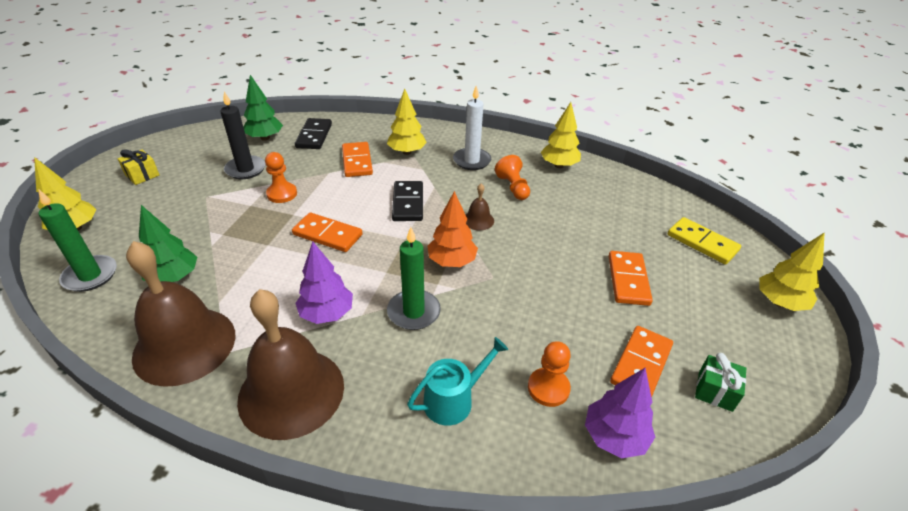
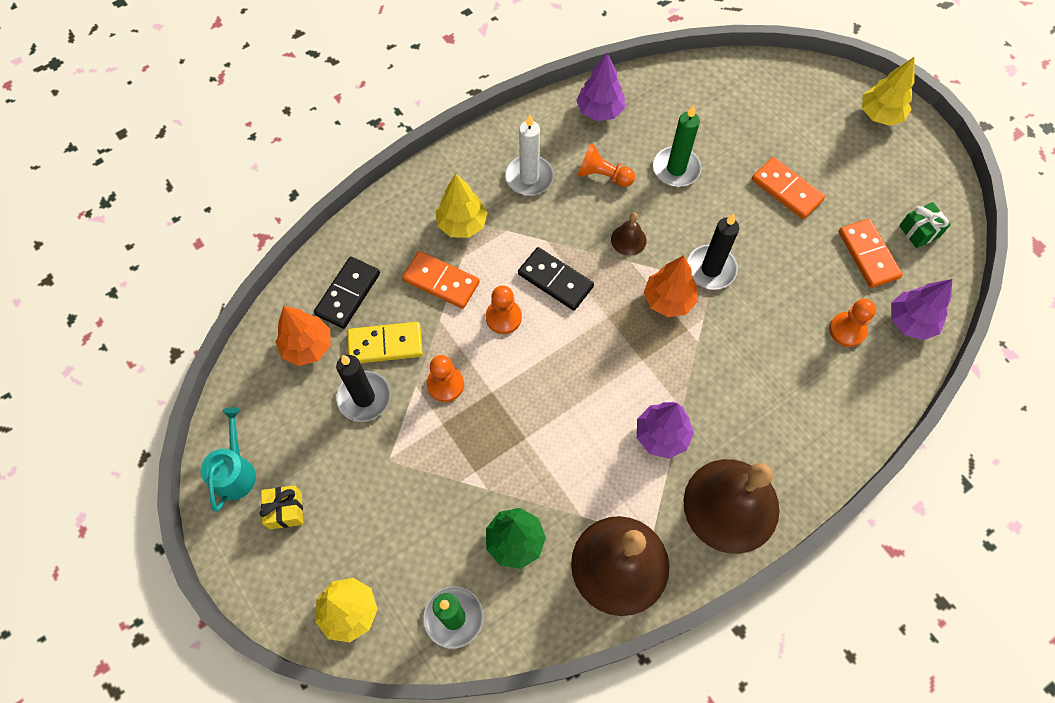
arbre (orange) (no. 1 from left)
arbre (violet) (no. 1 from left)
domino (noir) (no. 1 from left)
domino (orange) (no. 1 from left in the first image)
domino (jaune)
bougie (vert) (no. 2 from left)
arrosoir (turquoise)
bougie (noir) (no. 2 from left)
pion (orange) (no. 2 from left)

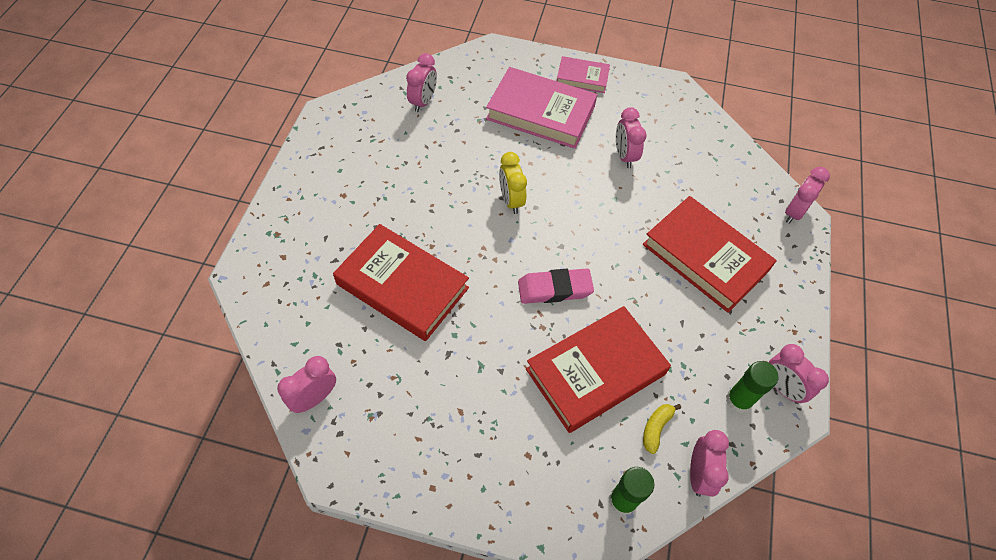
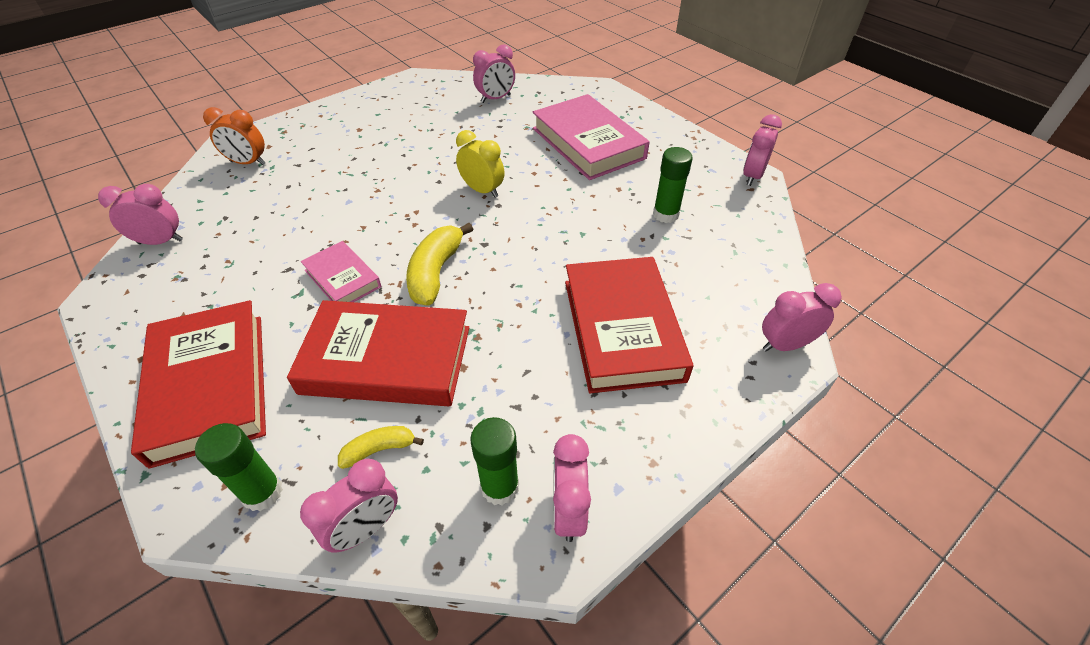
livre (rose) (no. 1 from left)
réveil (rose) (no. 5 from left)
réveil (jaune)
livre (rouge) (no. 1 from left)
banane (jaune) (no. 2 from left)
réveil (orange)
bâton de colle (vert) (no. 3 from left)

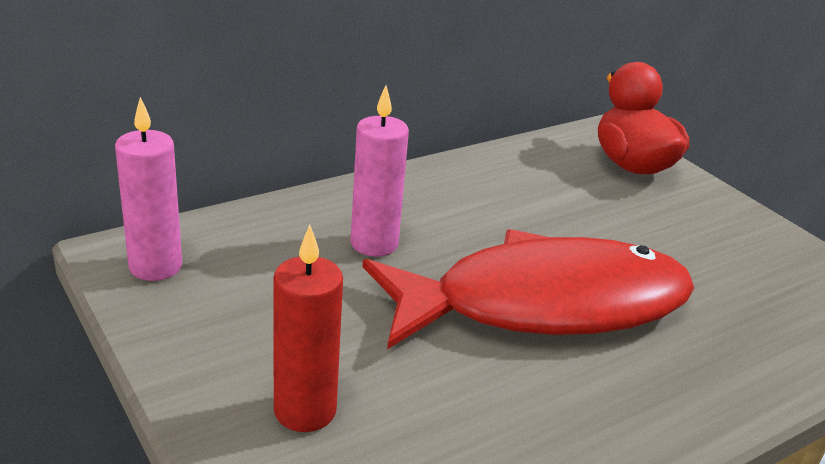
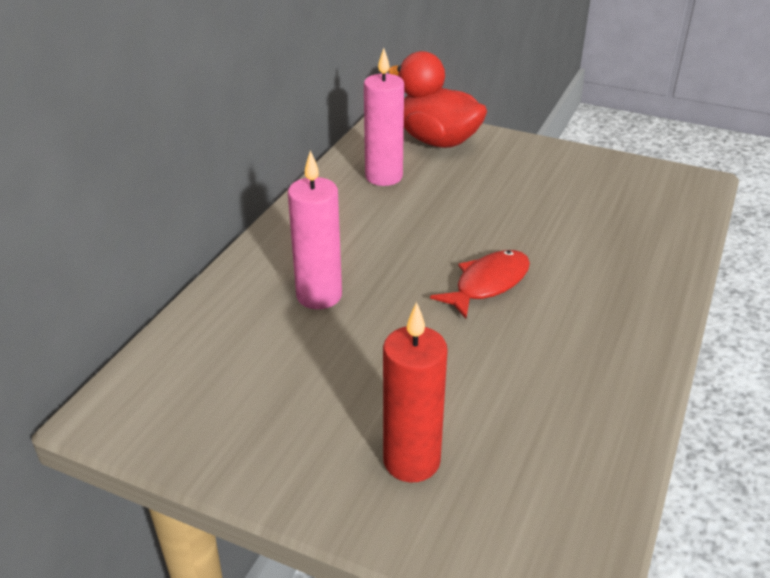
bougie (rose) (no. 2 from left)
poisson (rouge)

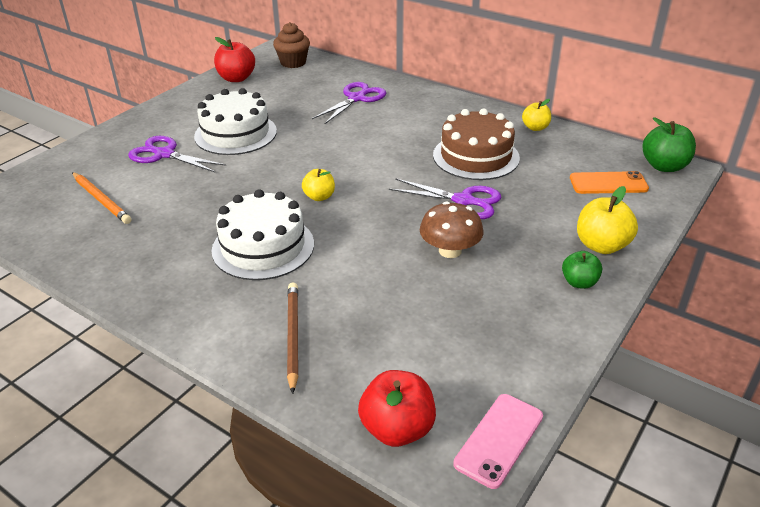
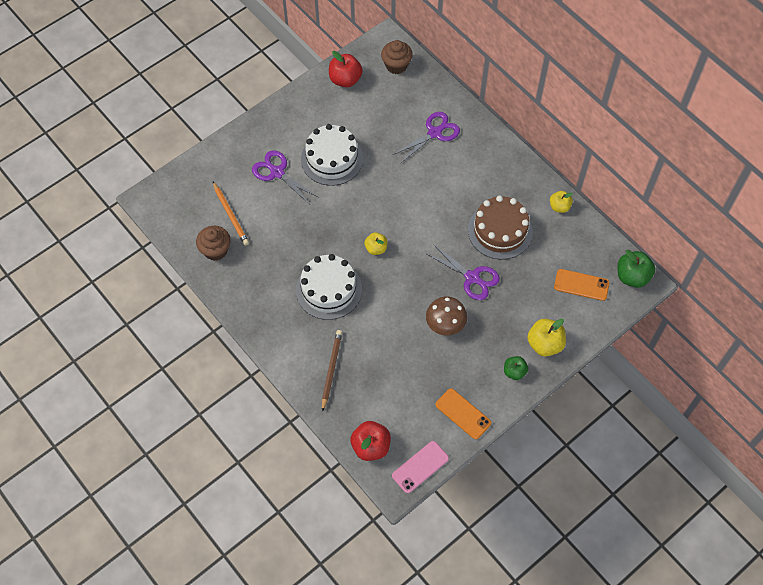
muffin (marron) (no. 1 from left)
téléphone (orange) (no. 1 from left)

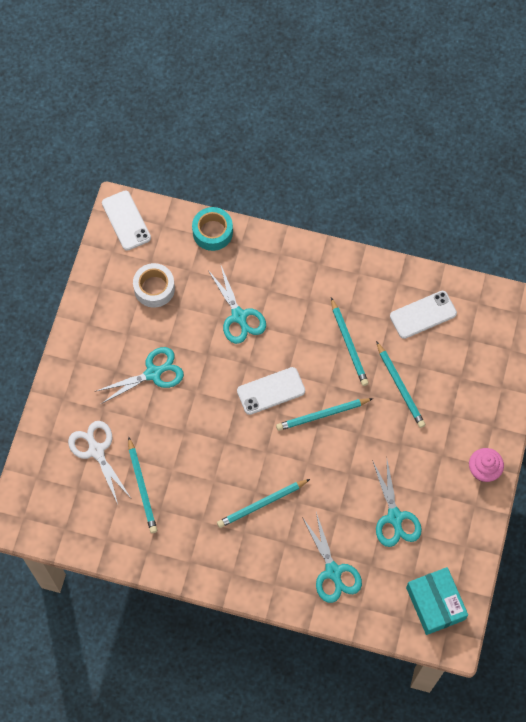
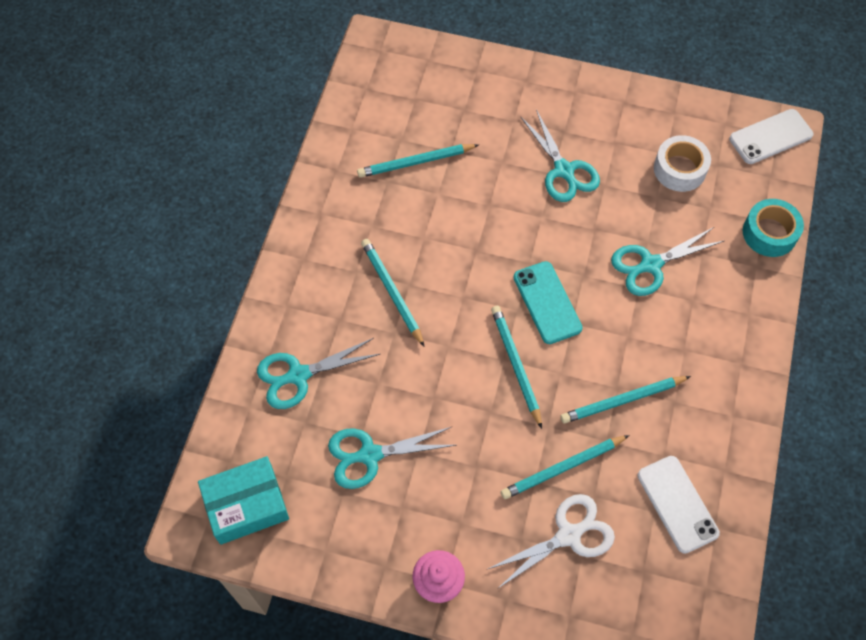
téléphone (turquoise)
ciseaux (blanc)

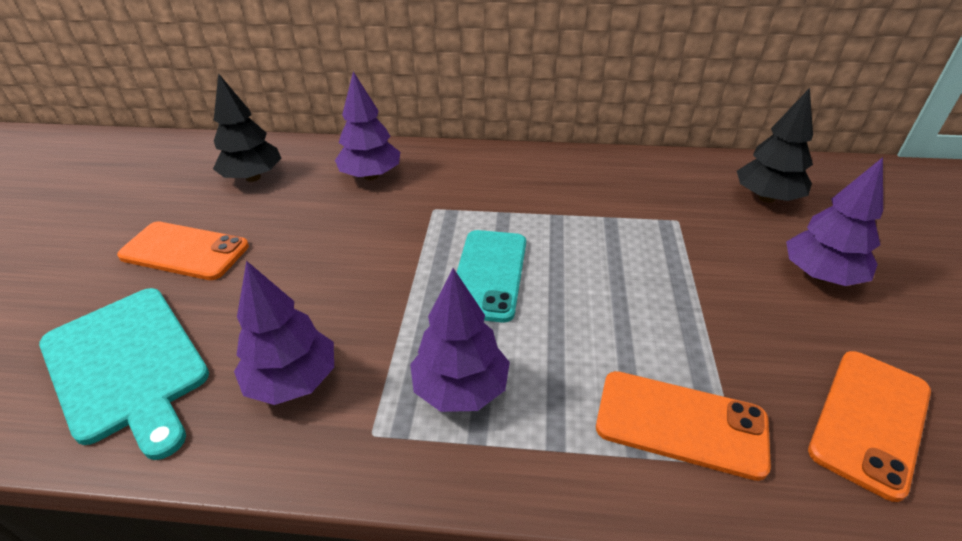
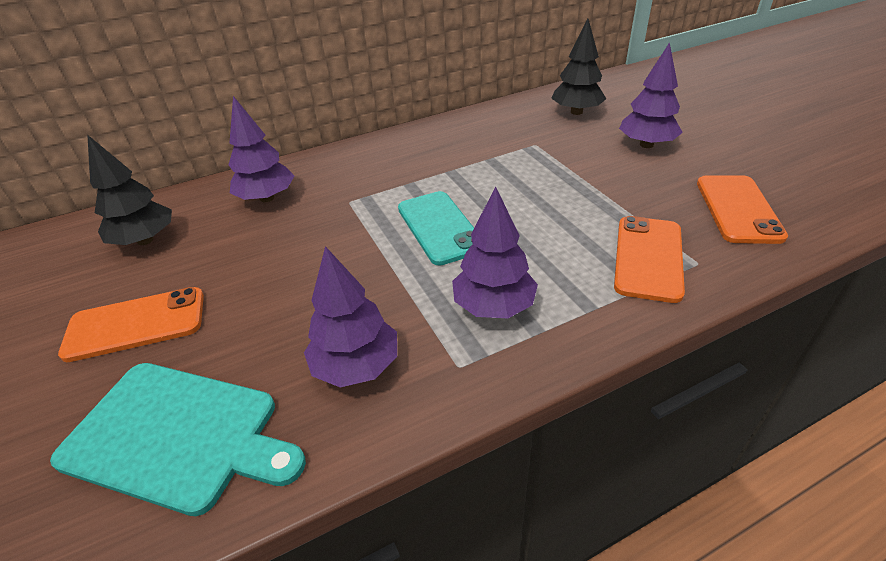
téléphone (orange) (no. 2 from left)

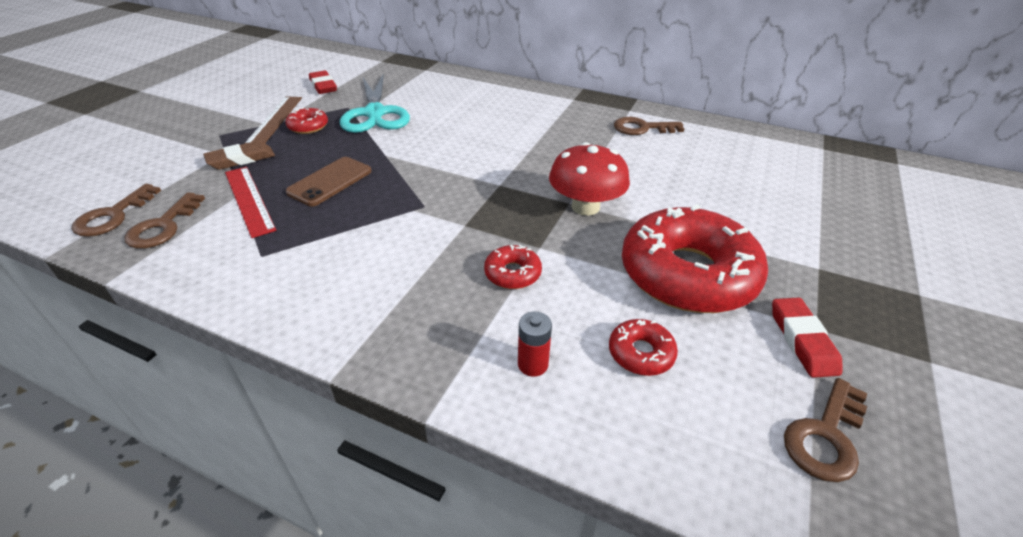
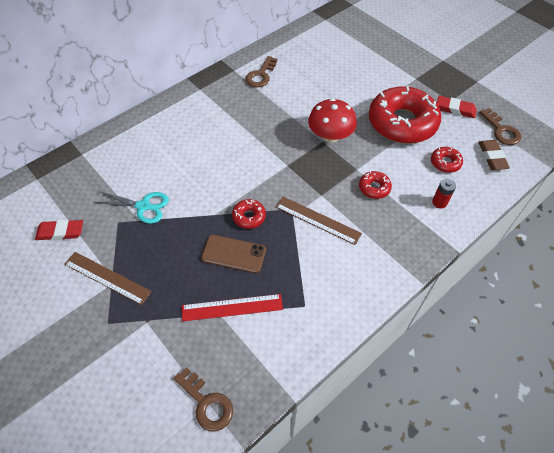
ciseaux (turquoise)
beignet (rouge) (no. 1 from left)
gomme (marron)
téléphone (marron)
clé (marron) (no. 2 from left in the first image)
règle (marron) (no. 2 from left)

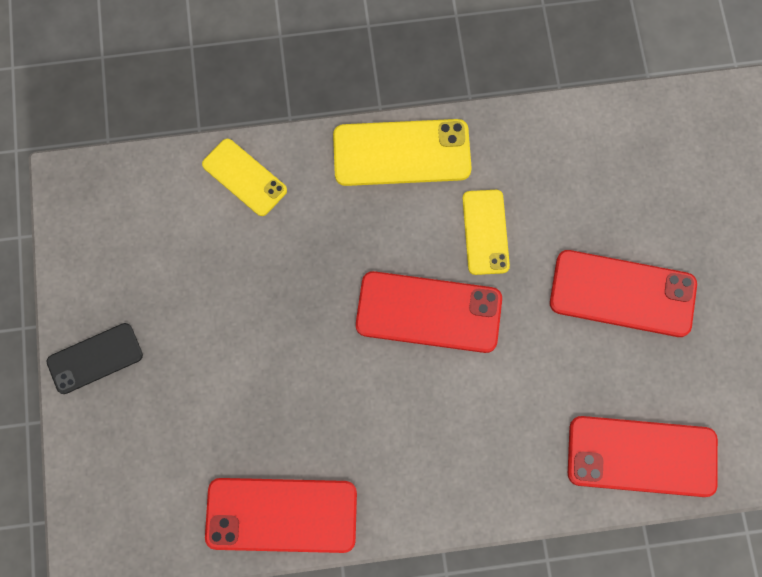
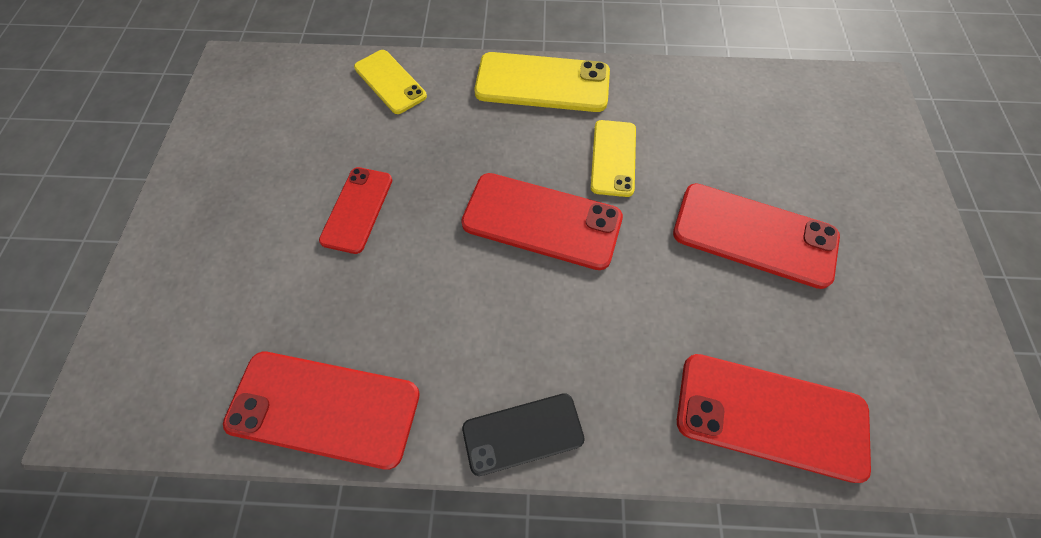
téléphone (noir)
téléphone (rouge) (no. 2 from left)

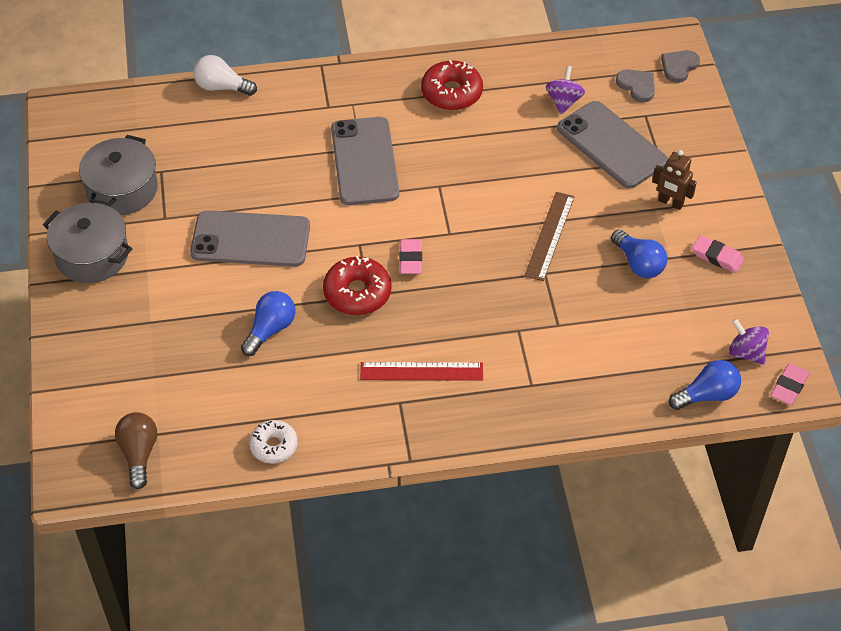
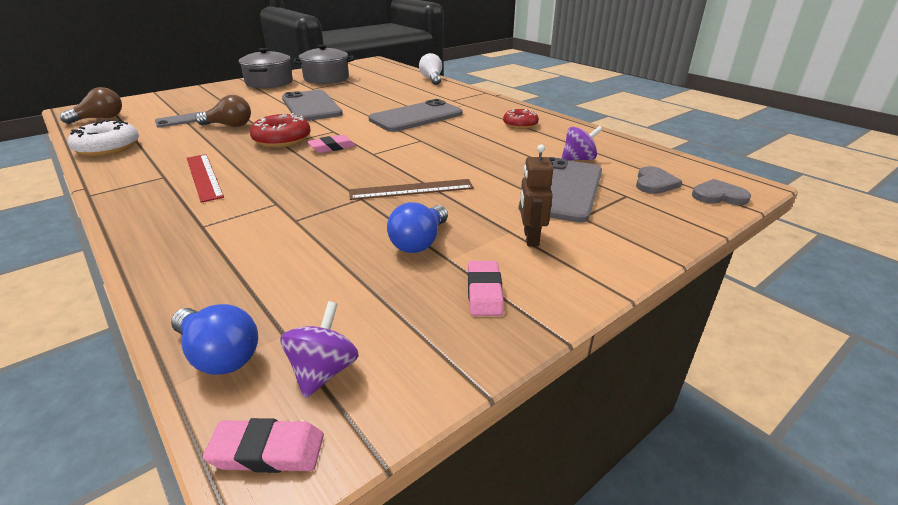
beignet (rouge) (no. 2 from left)
ampoule (marron) (no. 2 from left)
beignet (blanc)
téléphone (gris) (no. 1 from left)

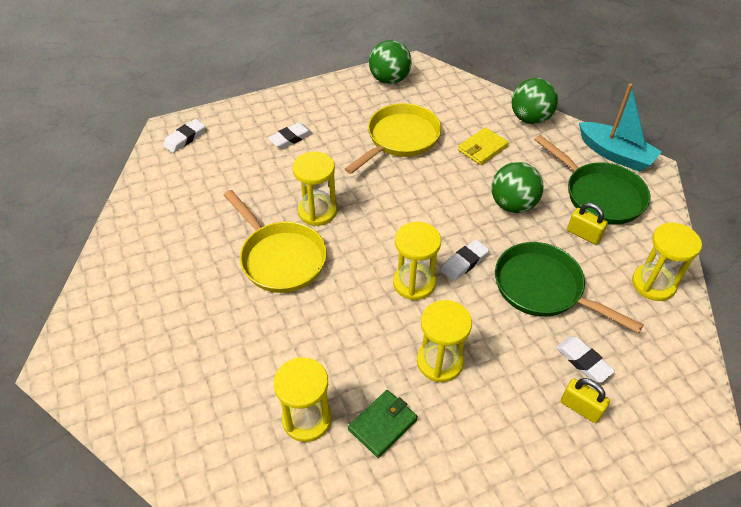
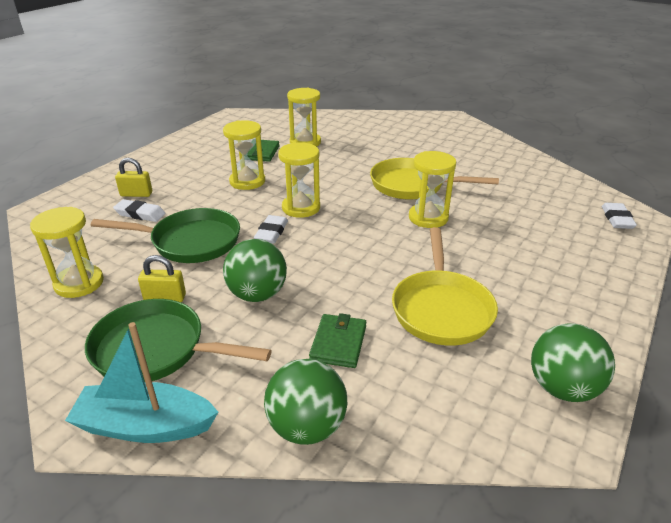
gomme (blanc) (no. 2 from left in the first image)
portefeuille (vert) (no. 2 from left)

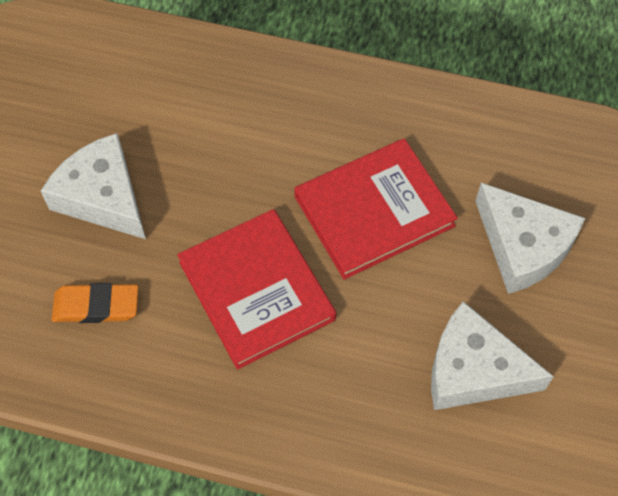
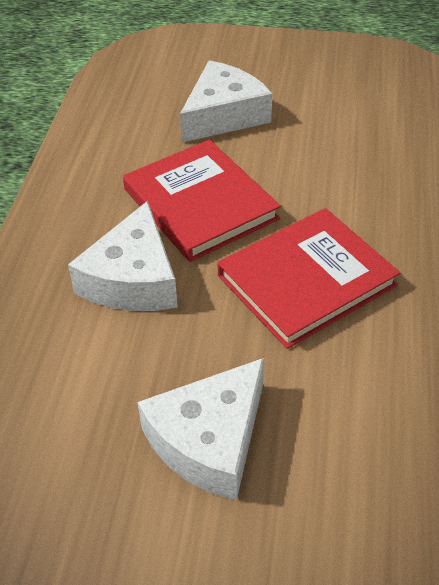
gomme (orange)
fromage (blanc) (no. 1 from left)

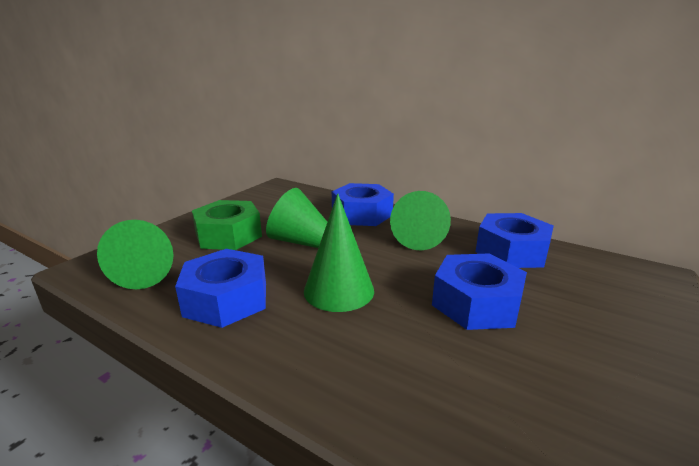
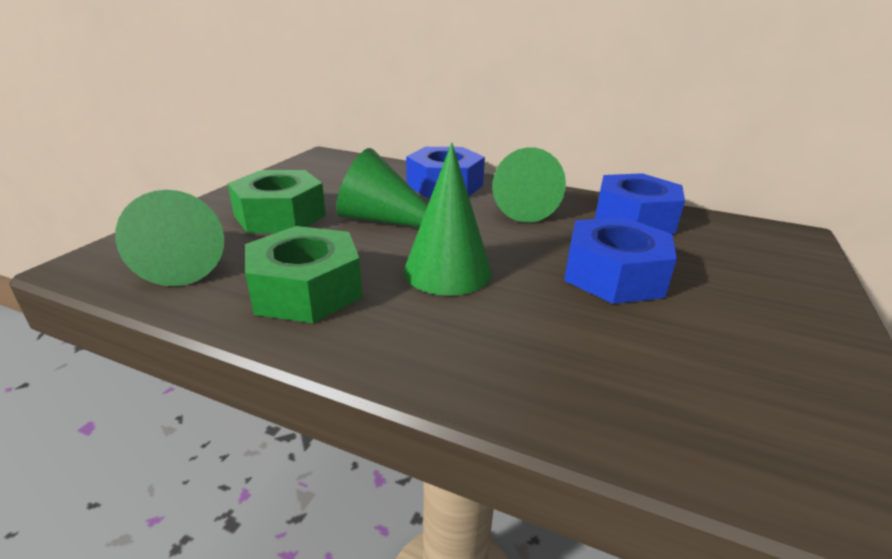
écrou (vert) (no. 2 from left)

